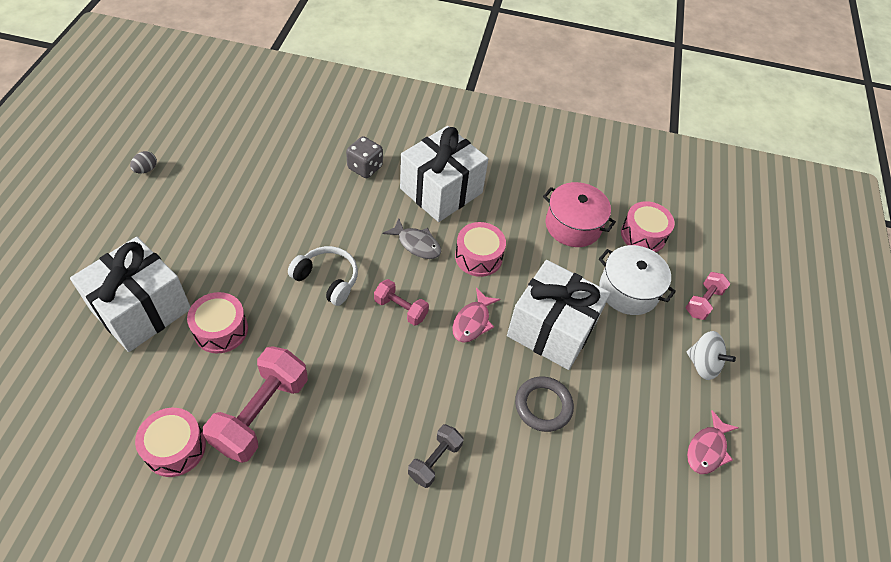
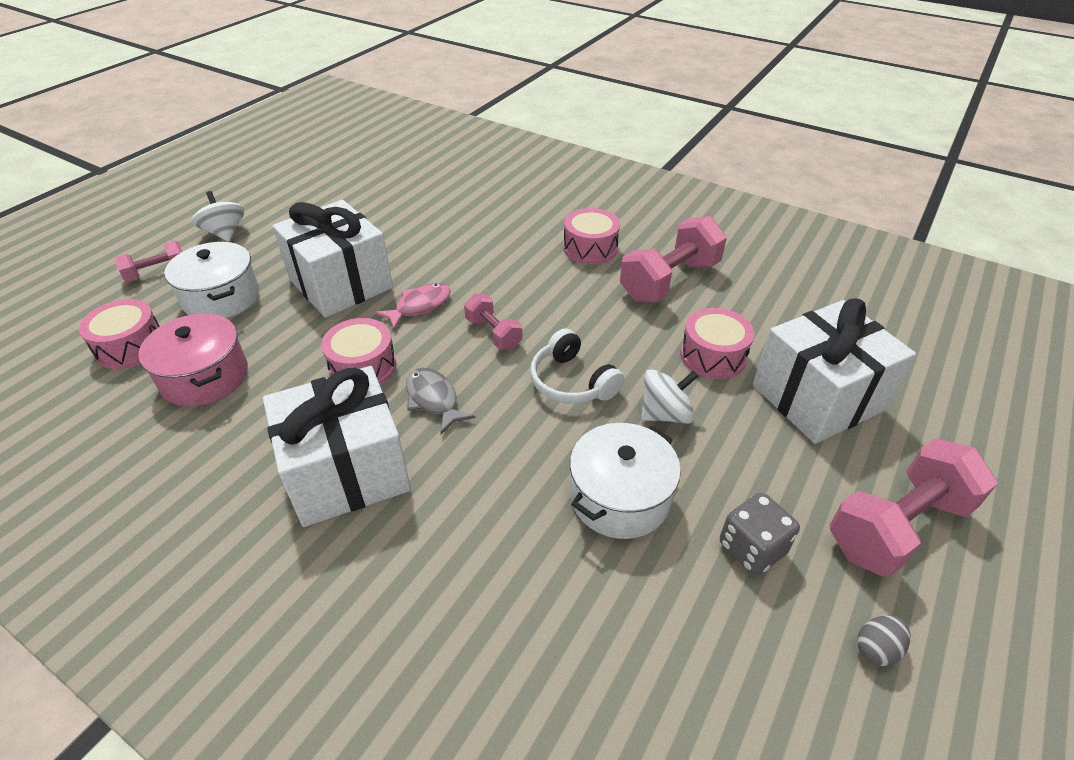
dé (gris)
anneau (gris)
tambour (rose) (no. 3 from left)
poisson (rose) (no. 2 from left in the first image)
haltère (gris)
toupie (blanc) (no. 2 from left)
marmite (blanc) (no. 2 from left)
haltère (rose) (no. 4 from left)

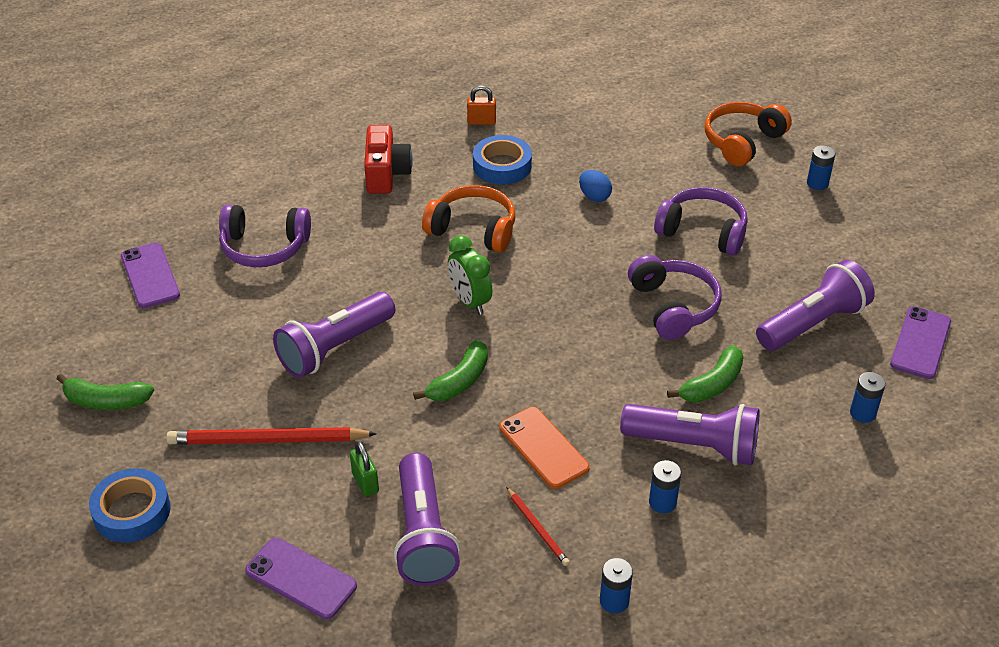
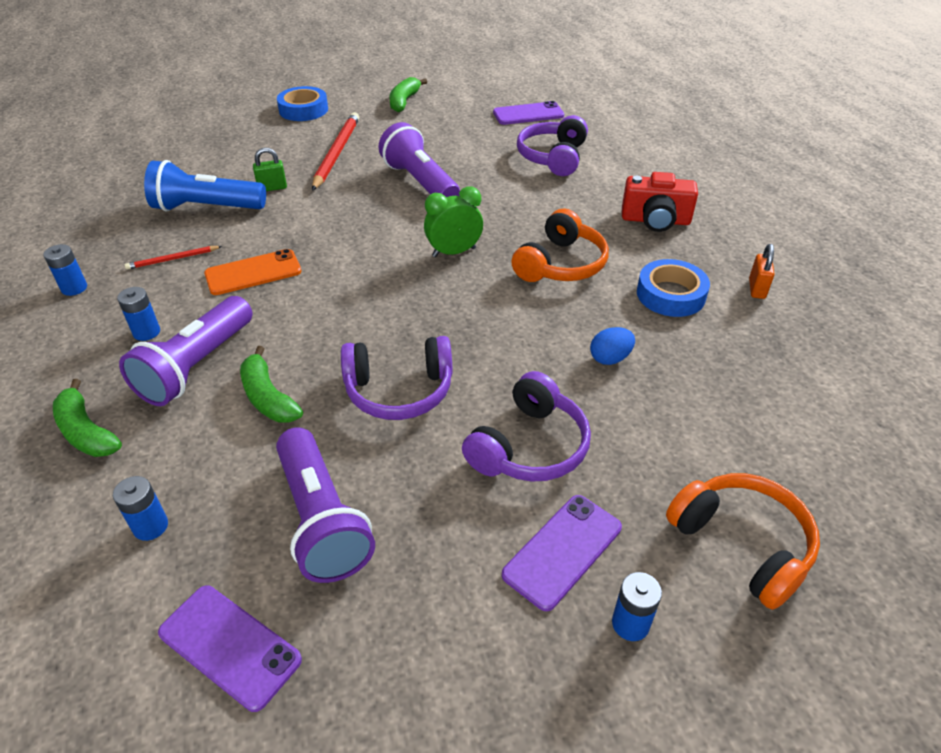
banane (vert) (no. 1 from left)
lampe de poche (bleu)
téléphone (violet) (no. 3 from left)

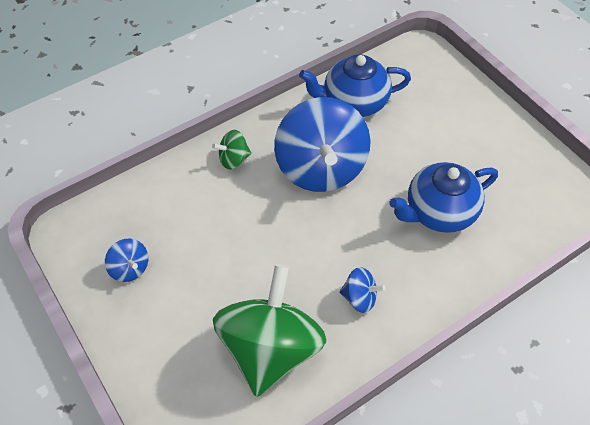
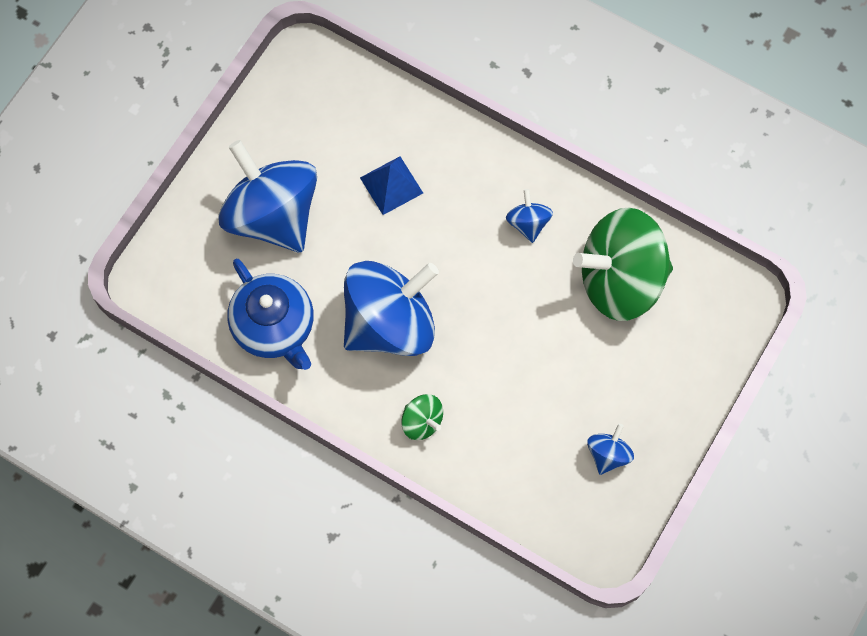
pyramide (bleu)
toupie (bleu) (no. 1 from left)

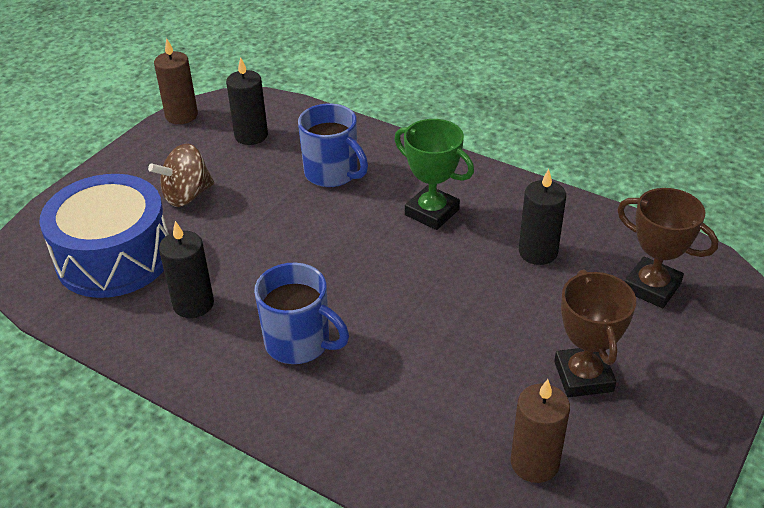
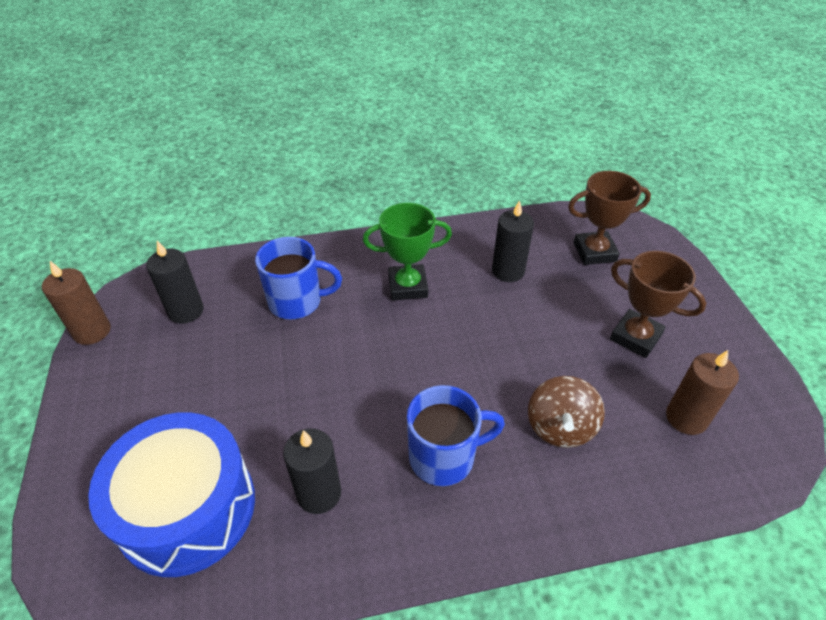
toupie (marron)

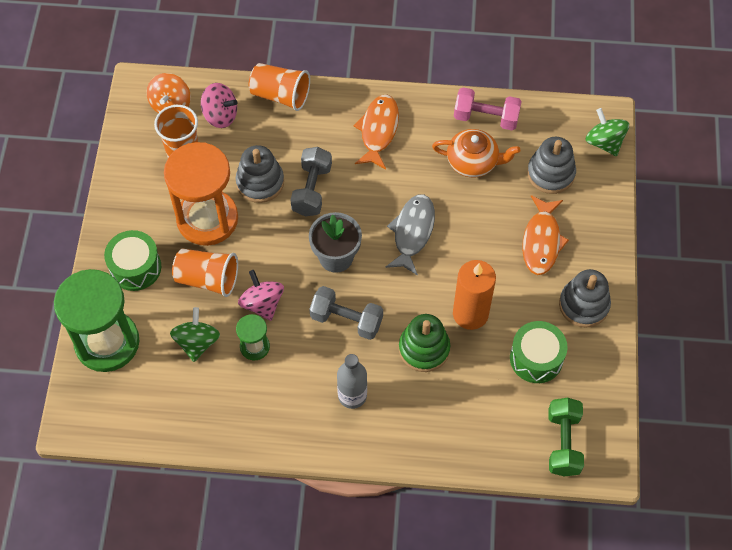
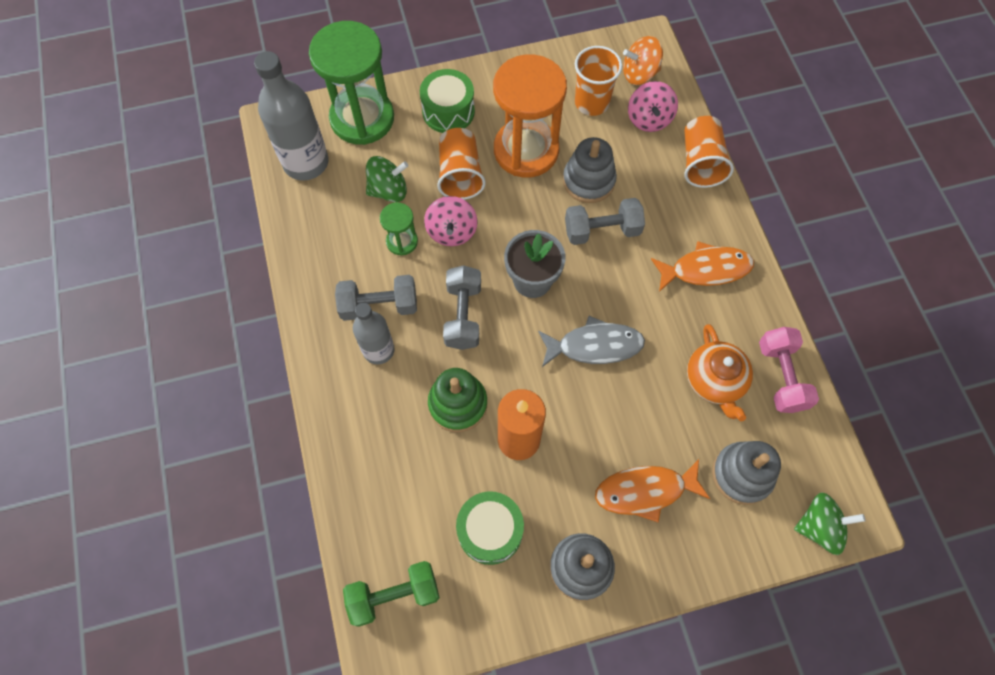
toupie (vert) (no. 2 from left)
toupie (rose) (no. 1 from left)
bouteille (gris) (no. 1 from left)
haltère (gris) (no. 1 from left)

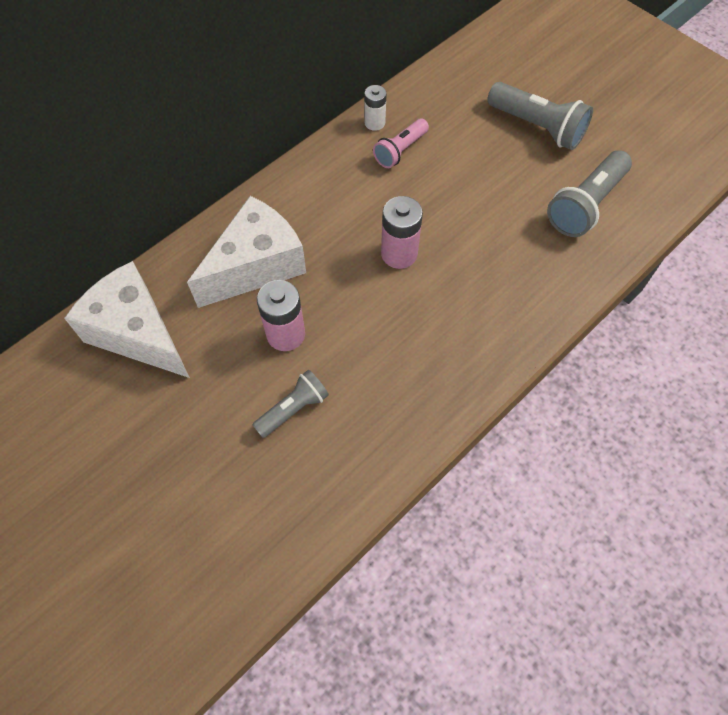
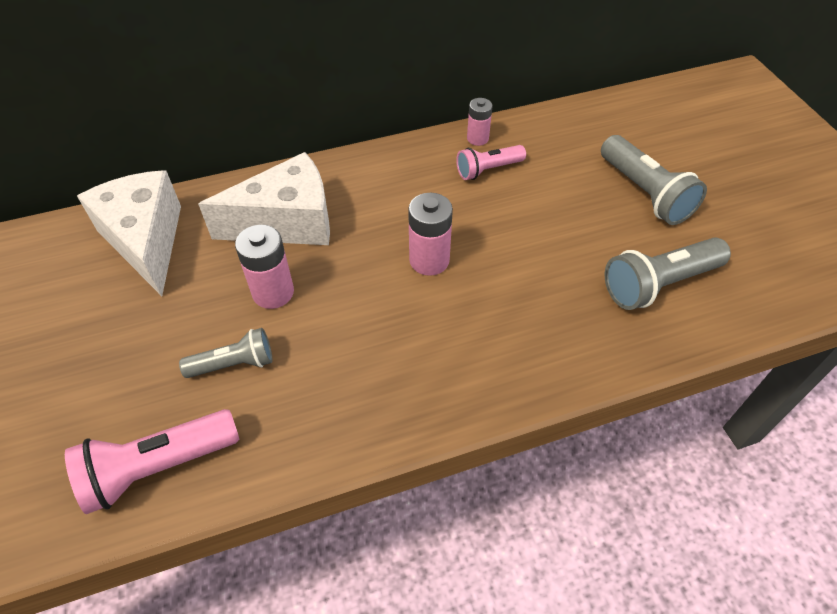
pile (rose) (no. 3 from left)
lampe de poche (rose) (no. 1 from left)

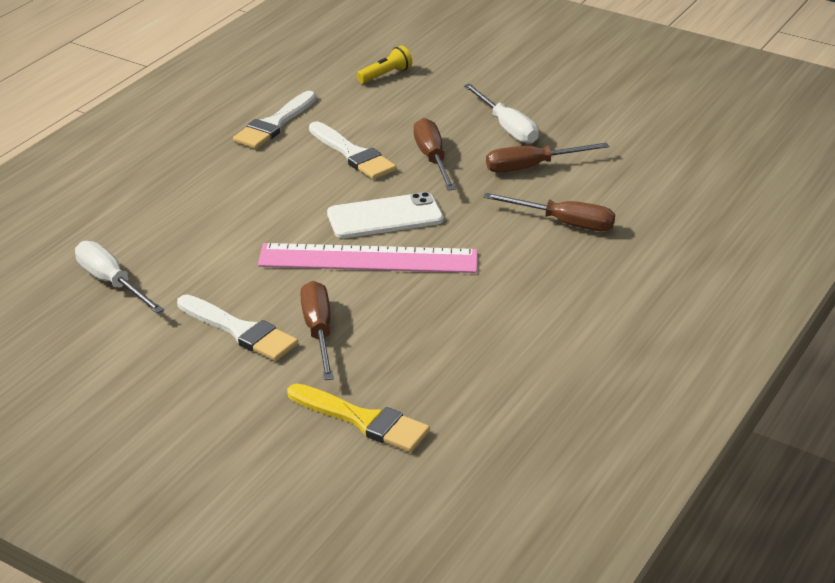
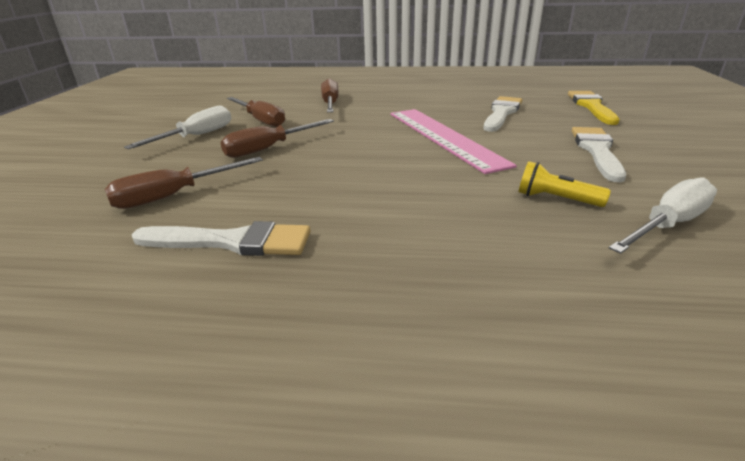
lampe de poche (jaune)
pinceau (blanc) (no. 2 from left)
téléphone (blanc)
tournevis (blanc) (no. 2 from left)
tournevis (marron) (no. 1 from left)

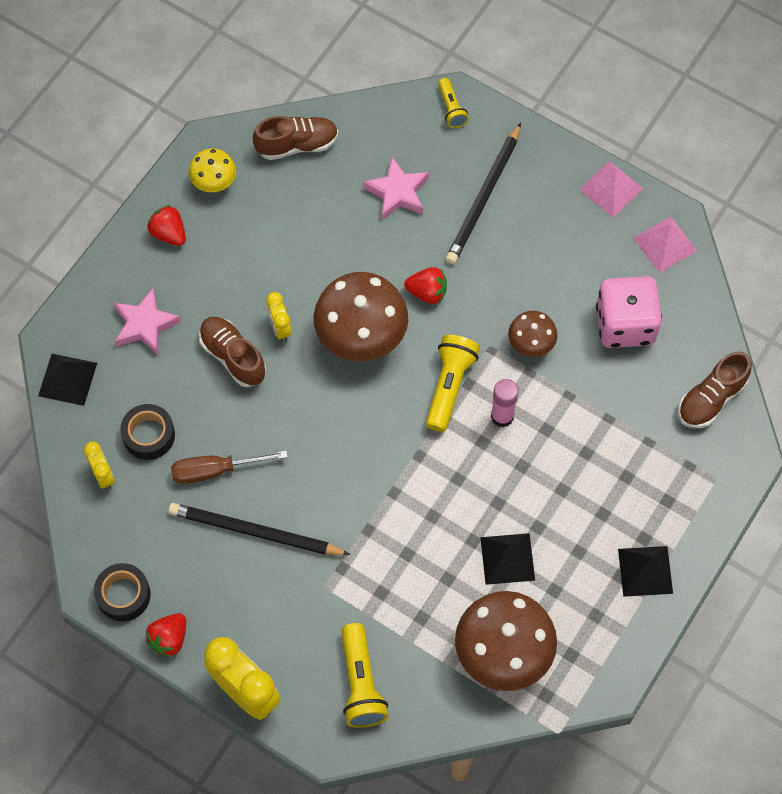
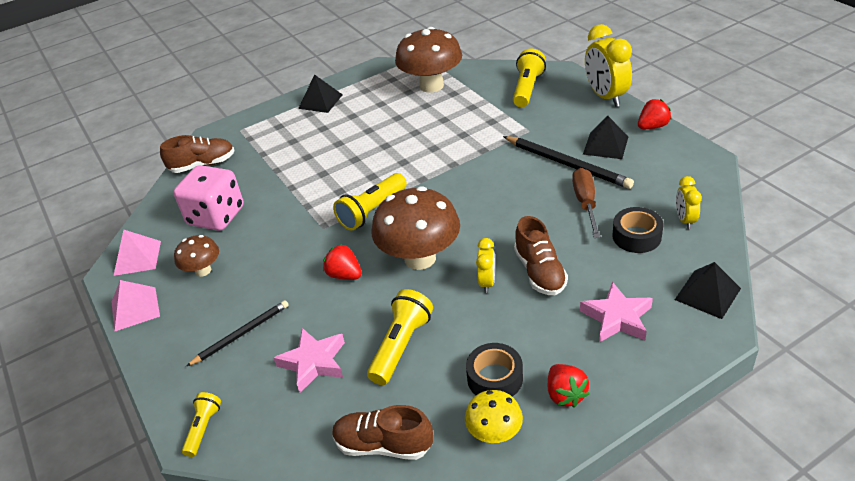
crayon (noir) (no. 1 from left)
champignon (marron) (no. 1 from left)
bâton de colle (rose)
tournevis (marron)
pyramide (noir) (no. 2 from left)
ruban adhésif (noir) (no. 1 from left)
lampe de poche (jaune) (no. 3 from left)

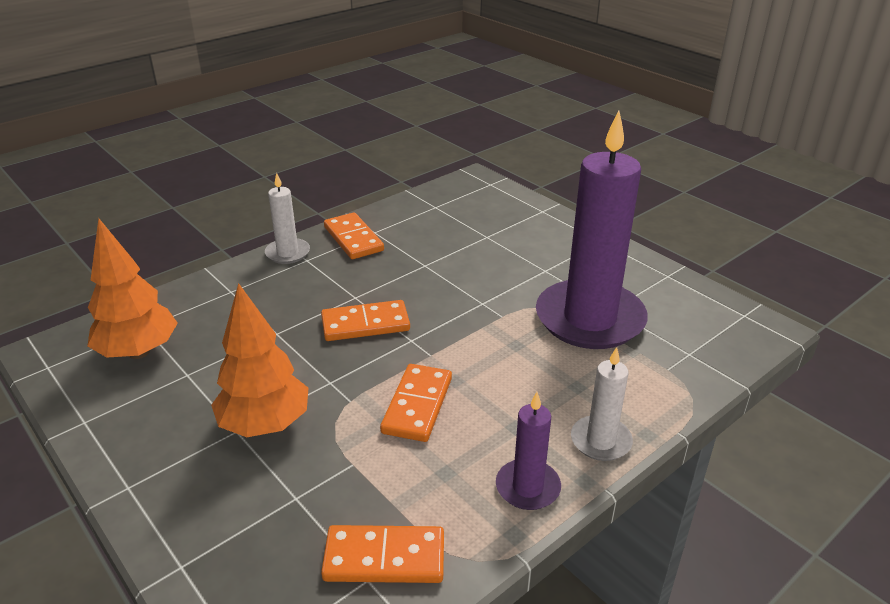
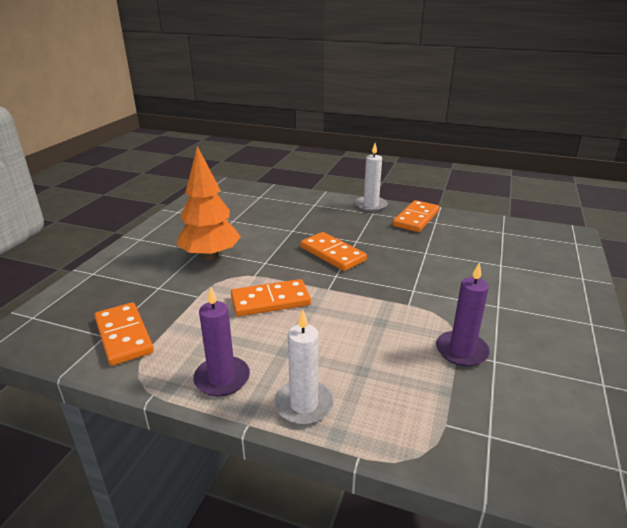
bougie (violet) (no. 2 from left)
arbre (orange) (no. 1 from left in the first image)

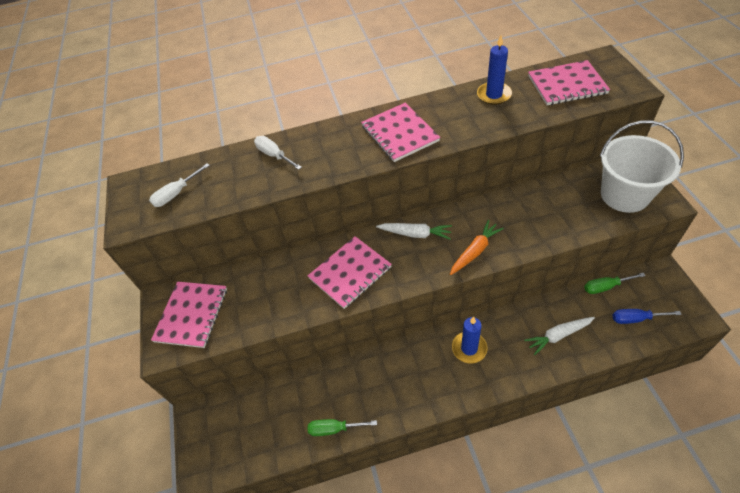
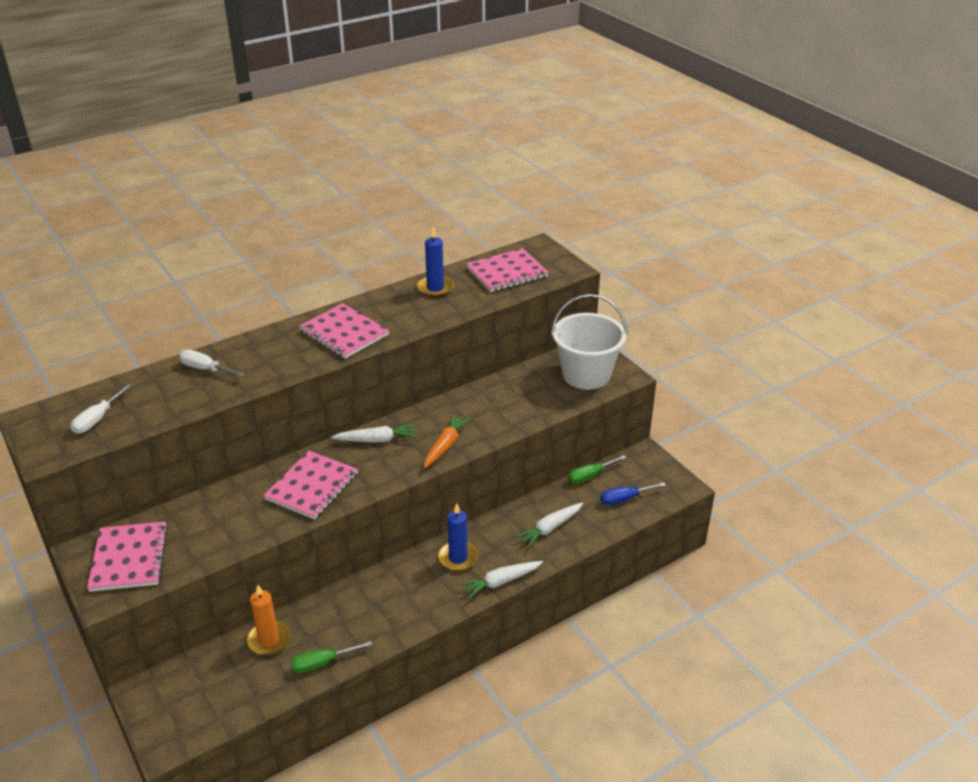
carotte (blanc) (no. 2 from left)
bougie (orange)

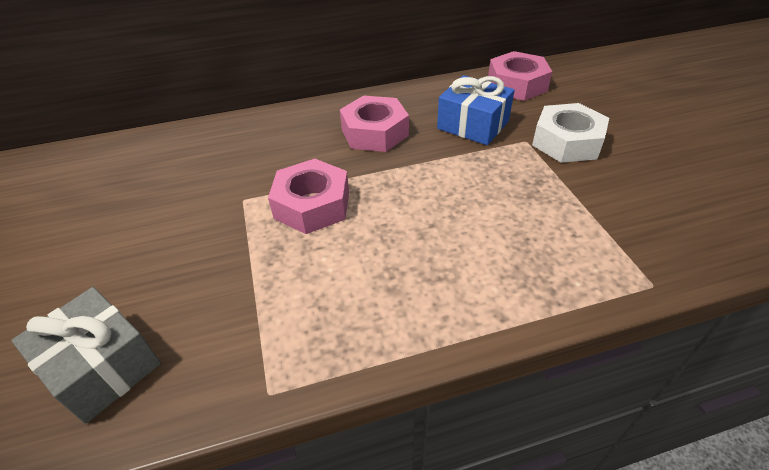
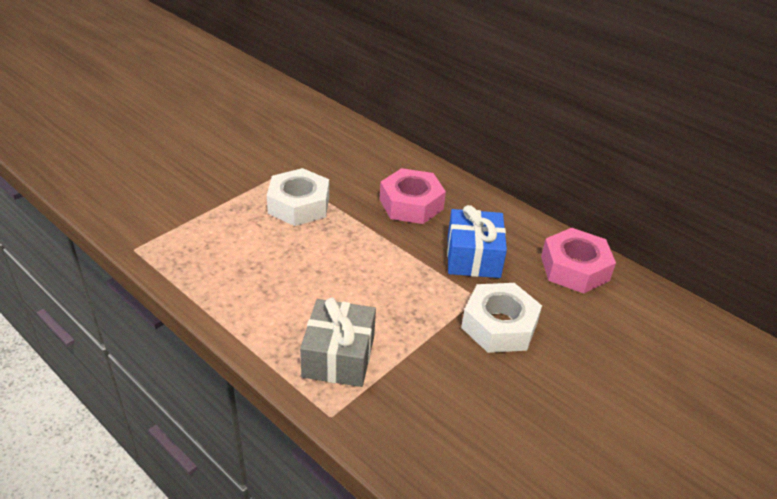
écrou (blanc) (no. 1 from left)
cadeau (gris)

